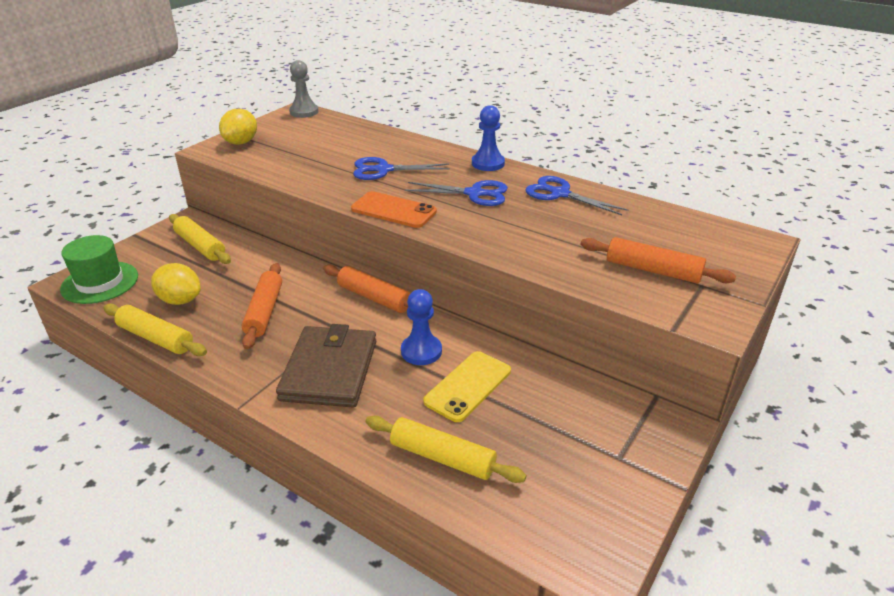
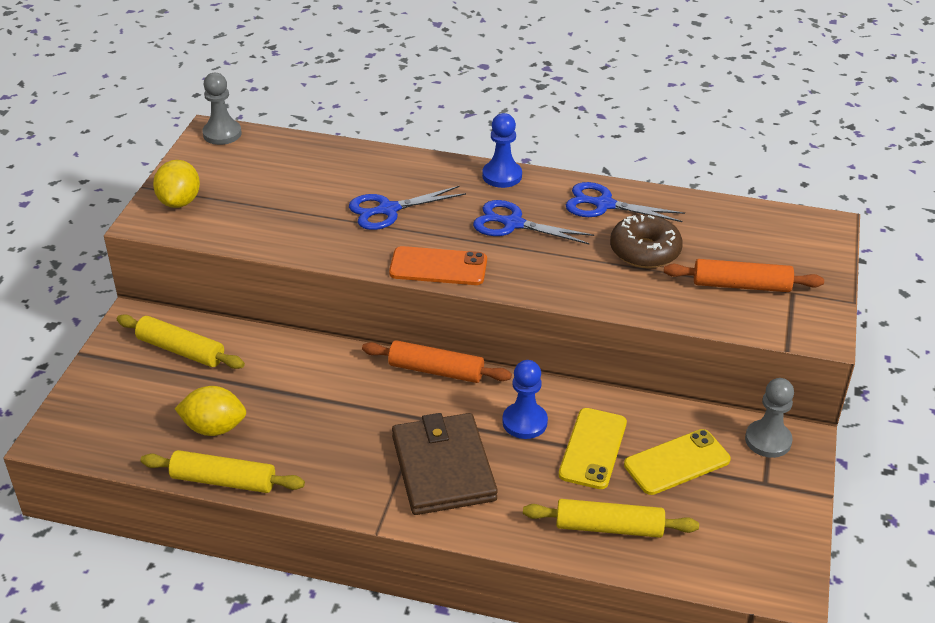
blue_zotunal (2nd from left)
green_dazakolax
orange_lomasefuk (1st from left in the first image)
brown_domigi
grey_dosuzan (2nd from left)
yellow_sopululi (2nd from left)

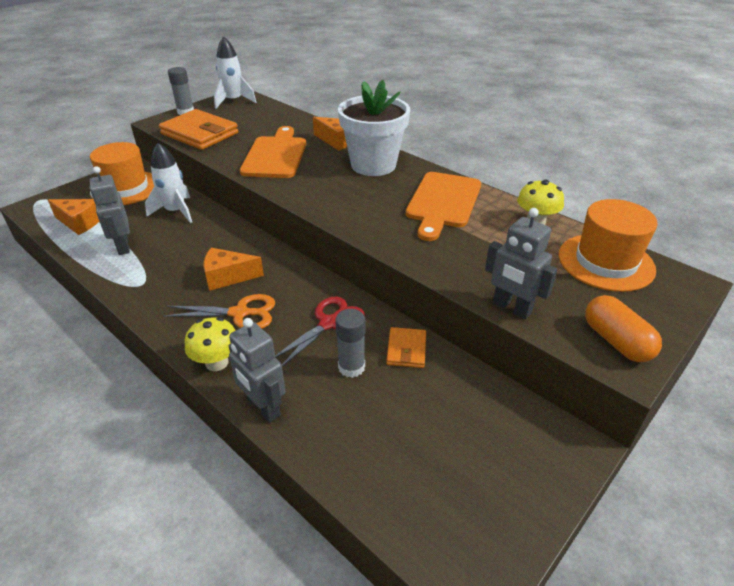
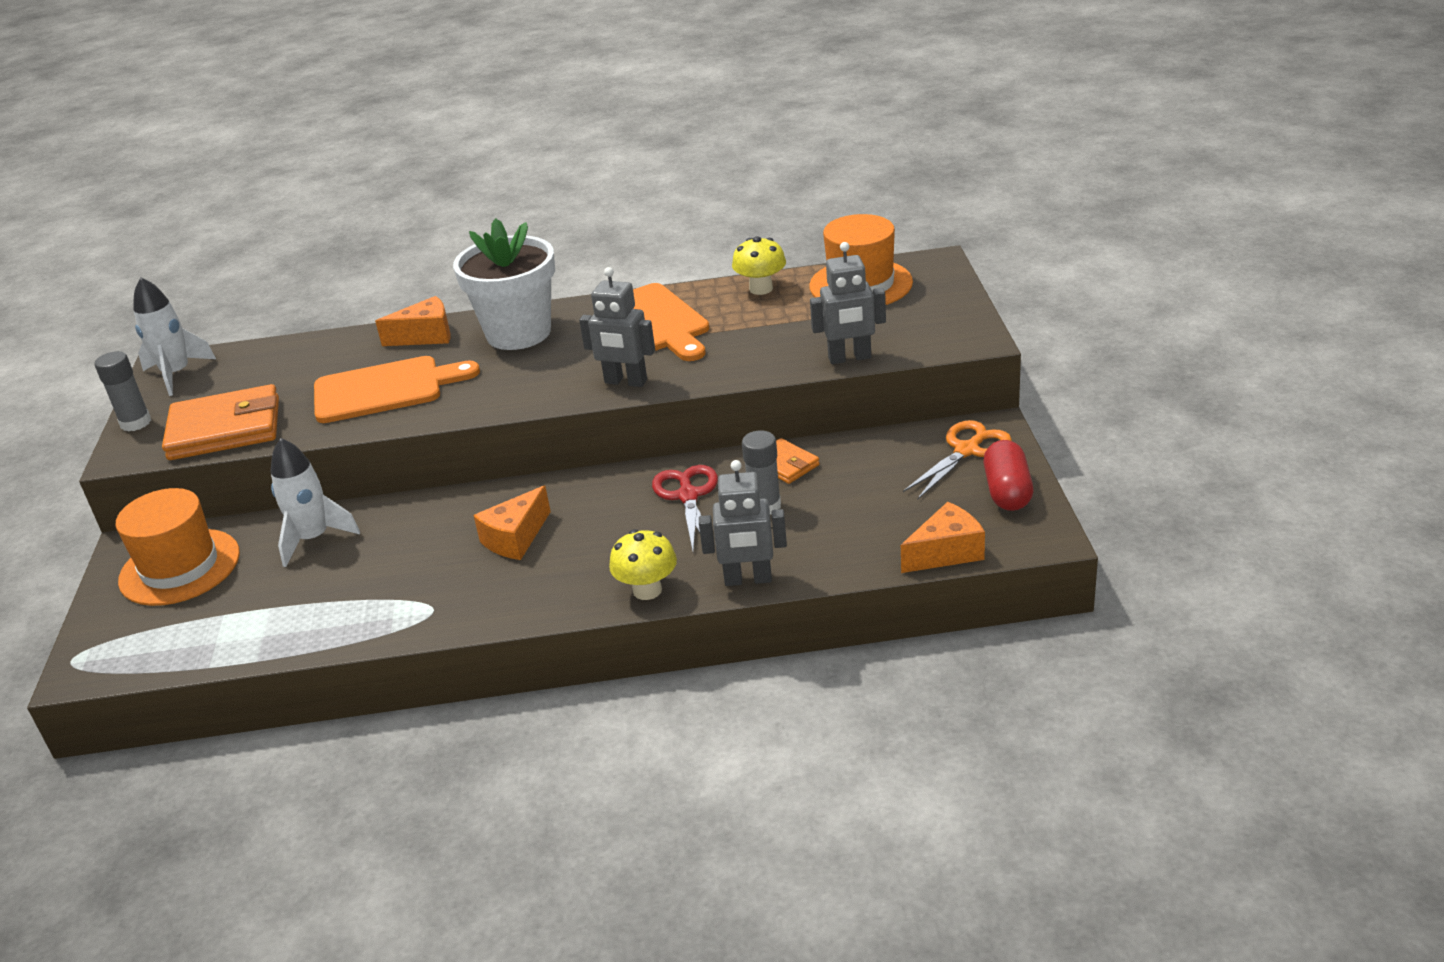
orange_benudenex (1st from left)
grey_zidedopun (1st from left)
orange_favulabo (3rd from left)
orange_zotunal
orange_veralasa
red_veralasa

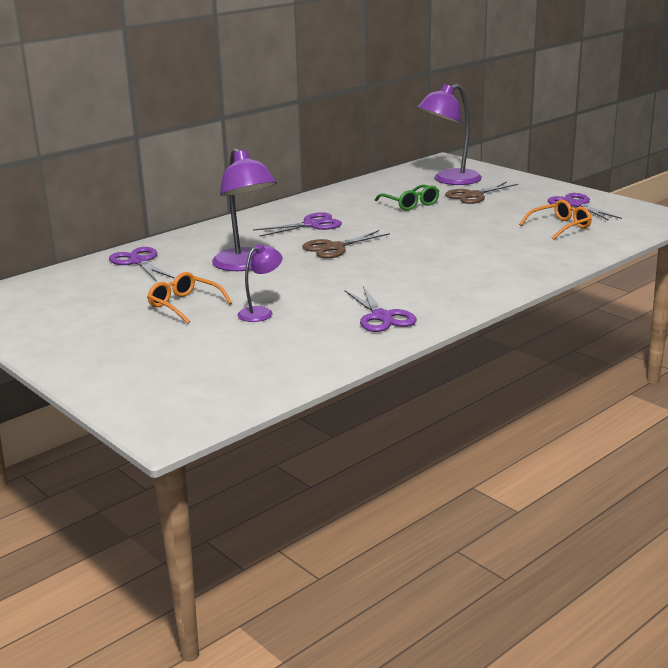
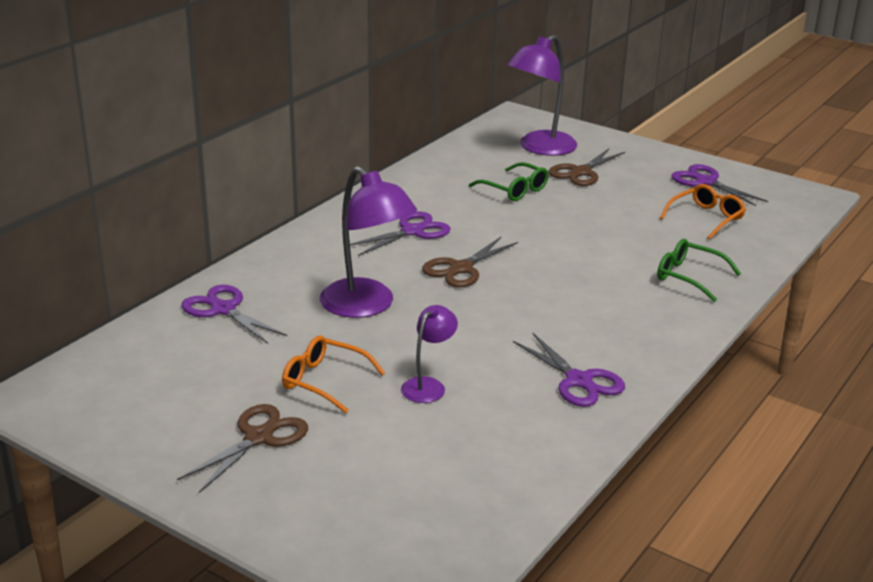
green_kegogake (2nd from left)
brown_zotunal (1st from left)

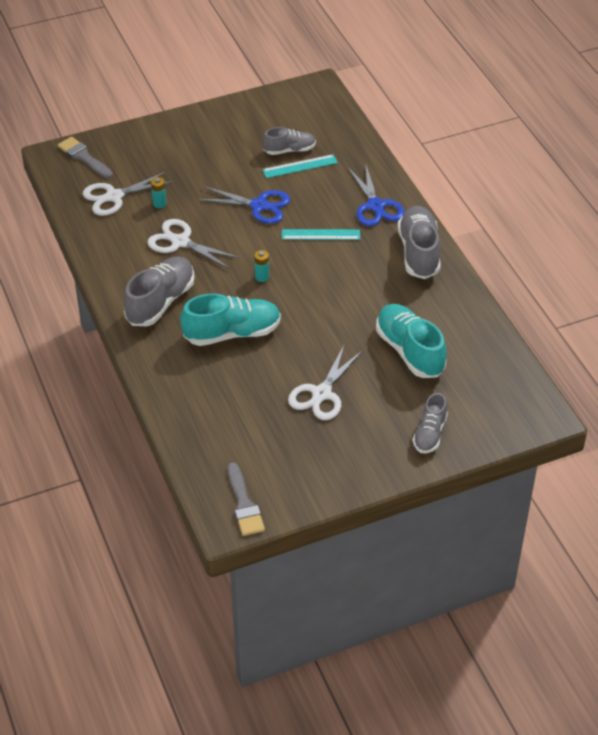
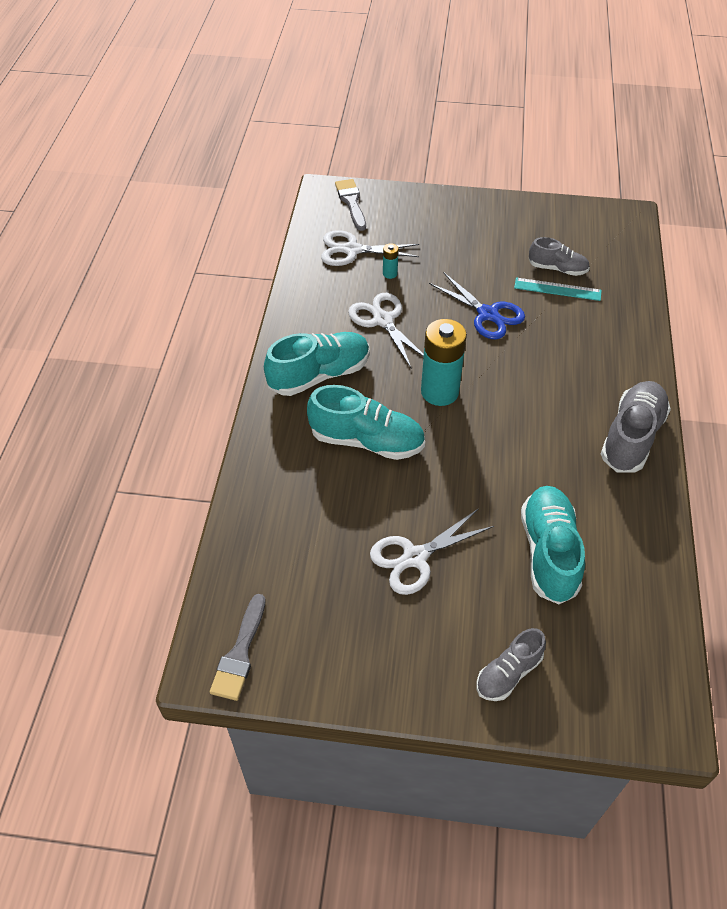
blue_zotunal (2nd from left in the first image)
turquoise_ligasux (2nd from left in the first image)
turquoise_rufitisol (2nd from left)
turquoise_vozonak (1st from left)

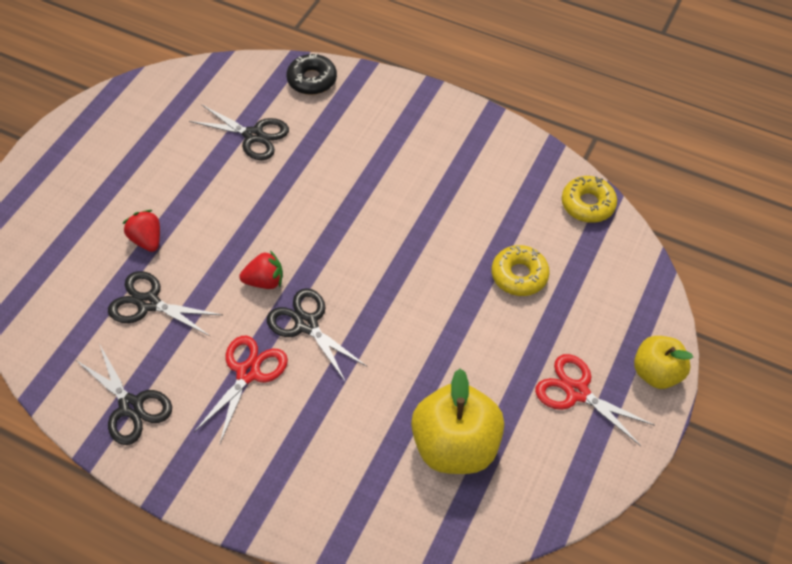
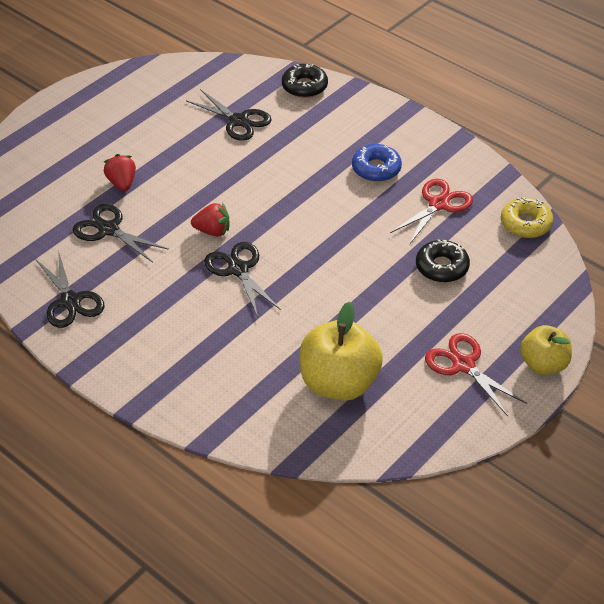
black_domigi (2nd from left)
red_zotunal (1st from left)
blue_domigi

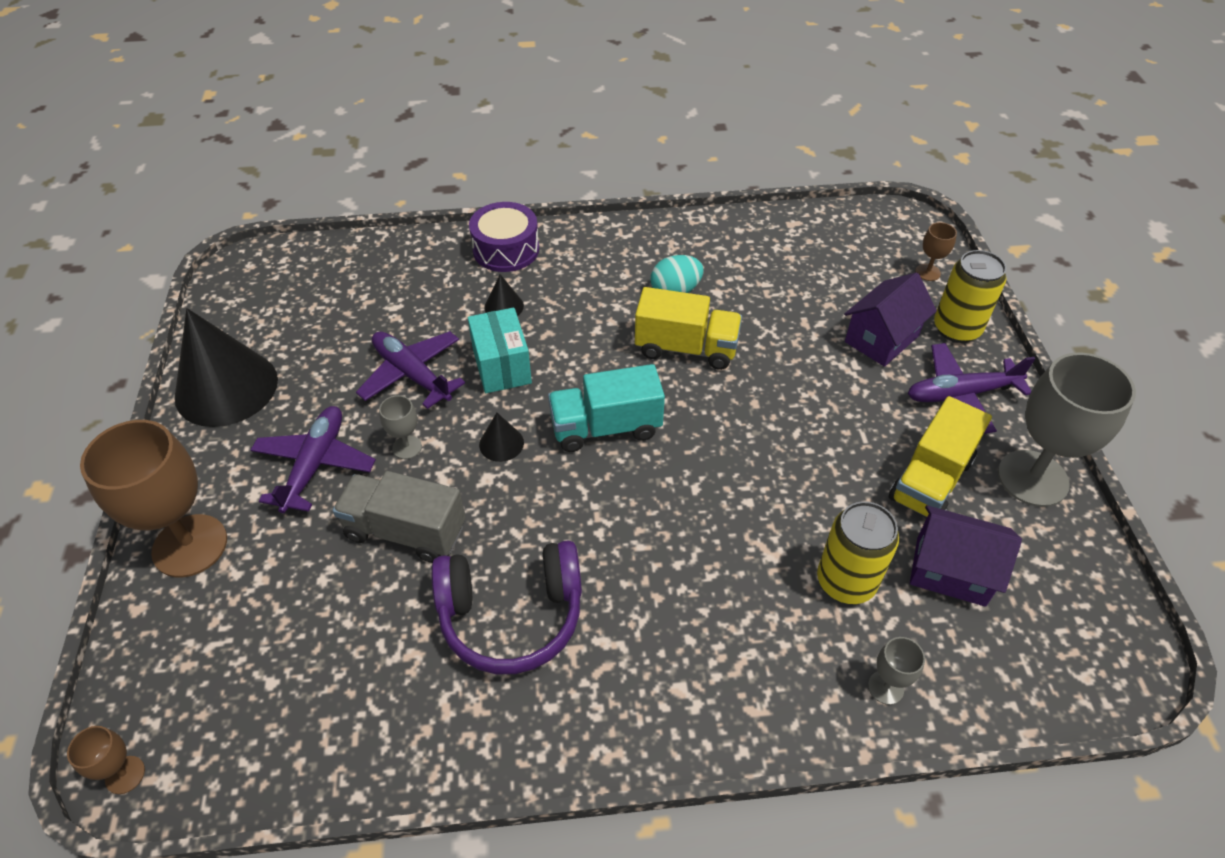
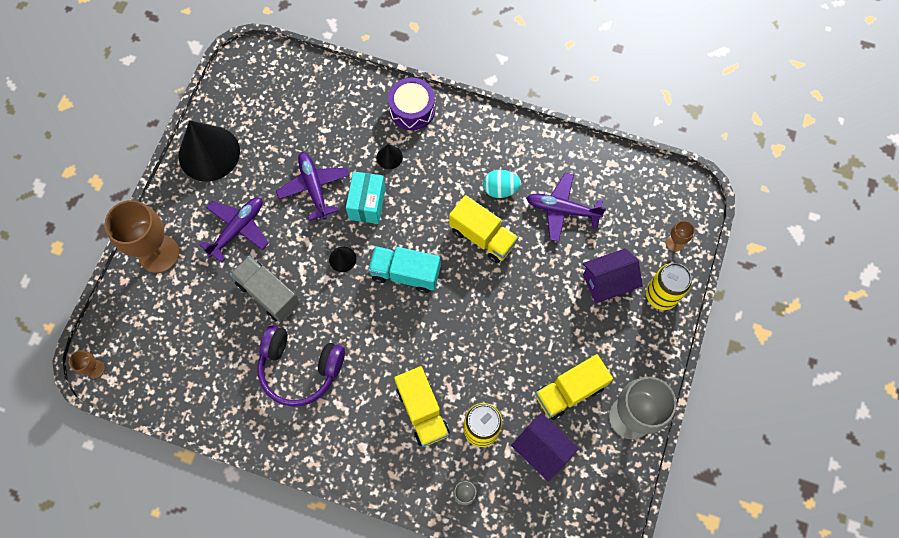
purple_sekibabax (3rd from left)
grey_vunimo (1st from left in the first image)
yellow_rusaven (1st from left)

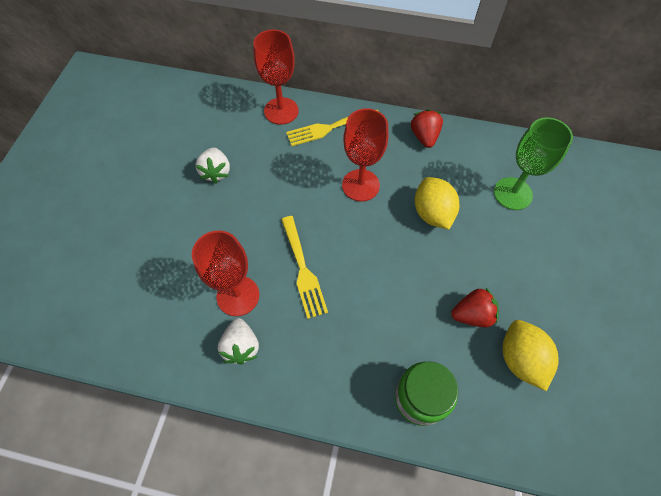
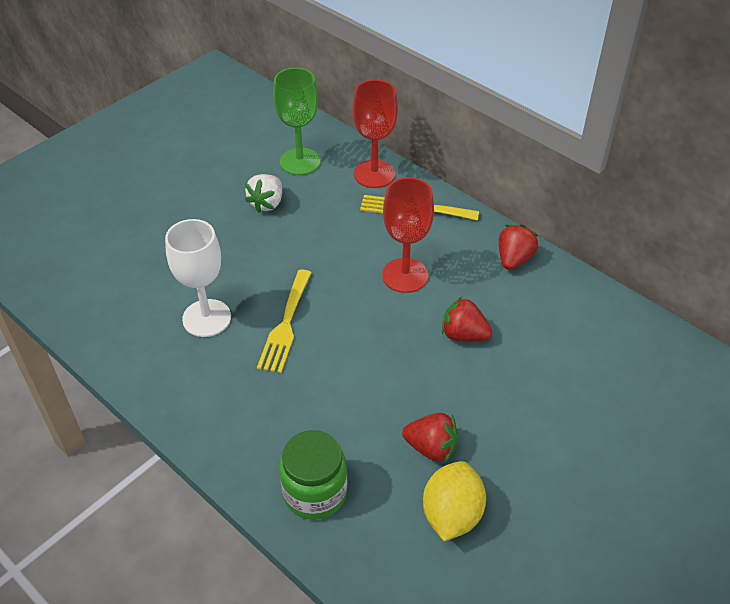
green_vunimo
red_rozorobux (2nd from left)
white_vunimo
white_rozorobux (2nd from left in the first image)

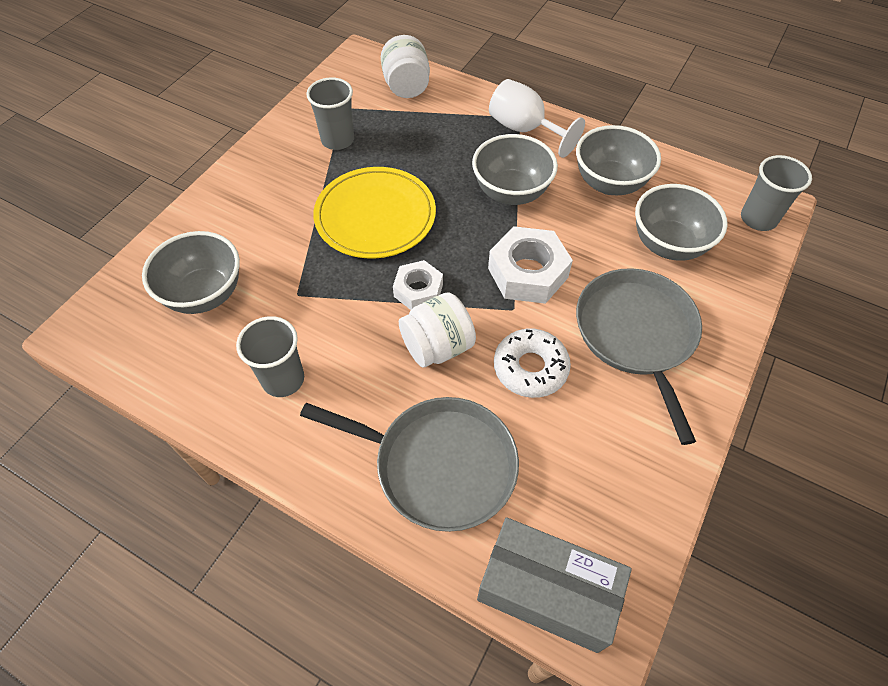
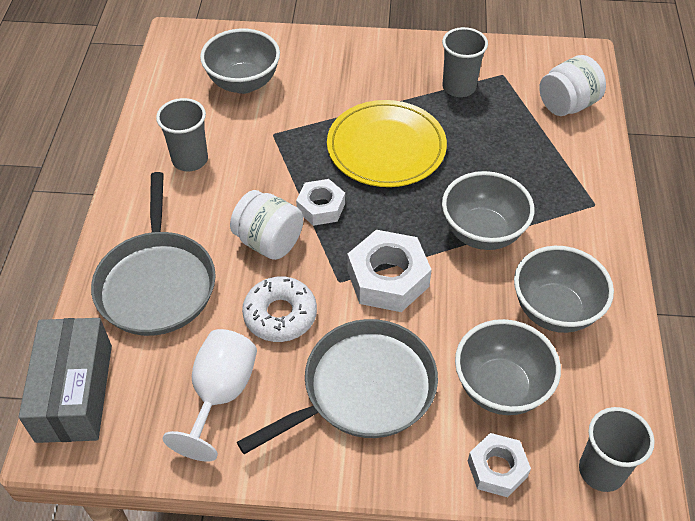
white_vunimo
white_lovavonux (3rd from left)

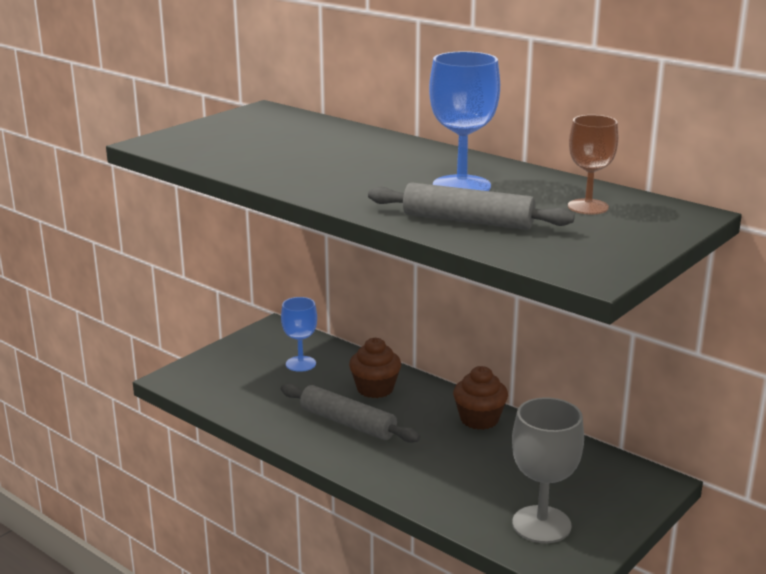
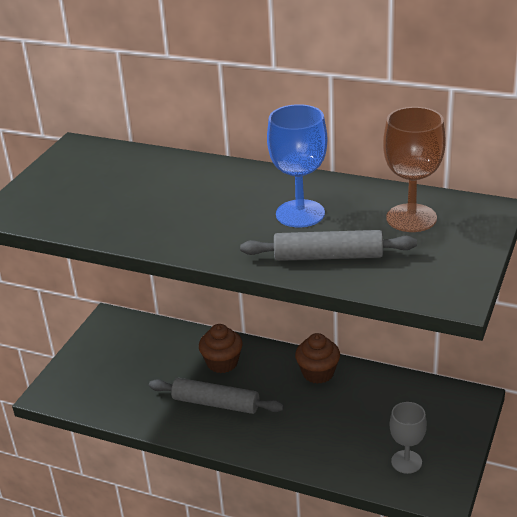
brown_vunimo
blue_vunimo (1st from left in the first image)
grey_vunimo

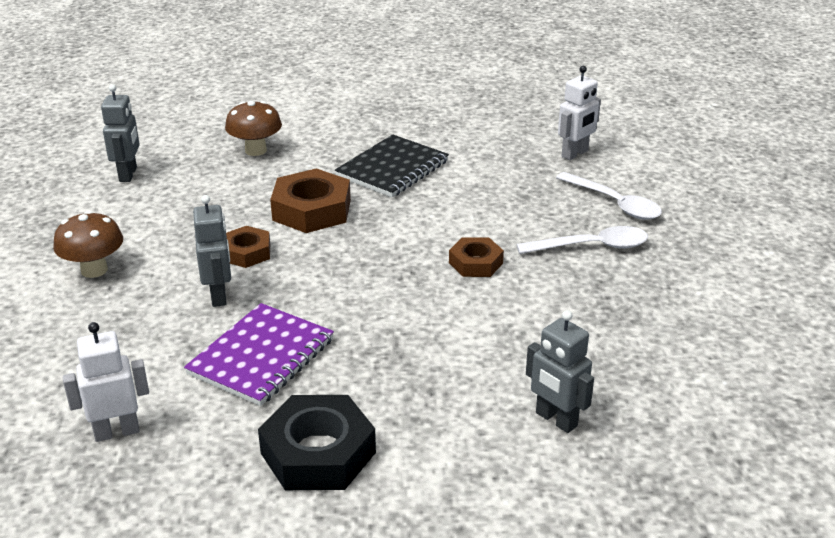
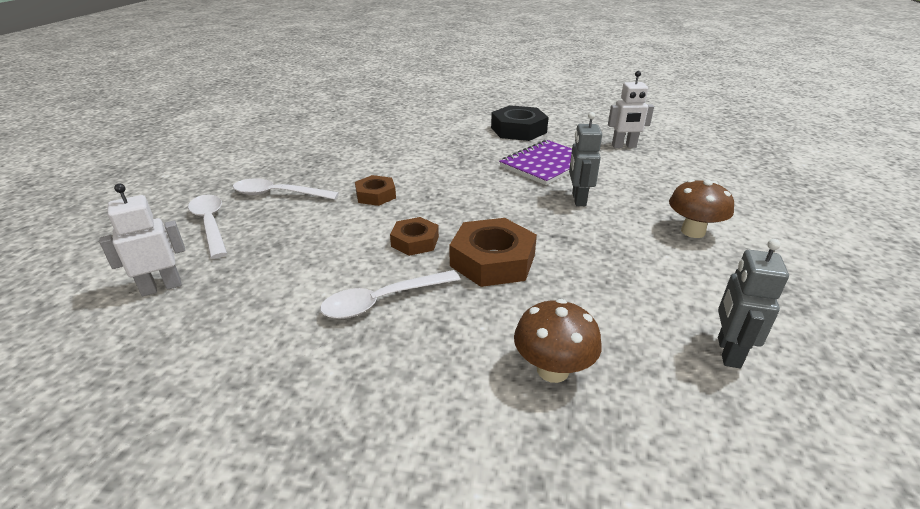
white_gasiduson (3rd from left)
brown_lovavonux (2nd from left)
grey_zidedopun (3rd from left in the first image)

